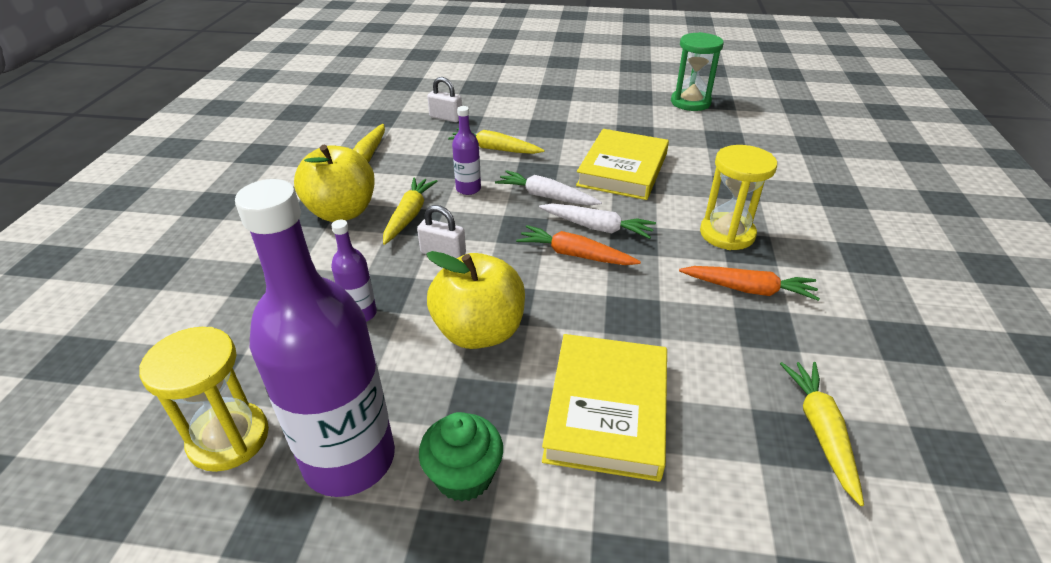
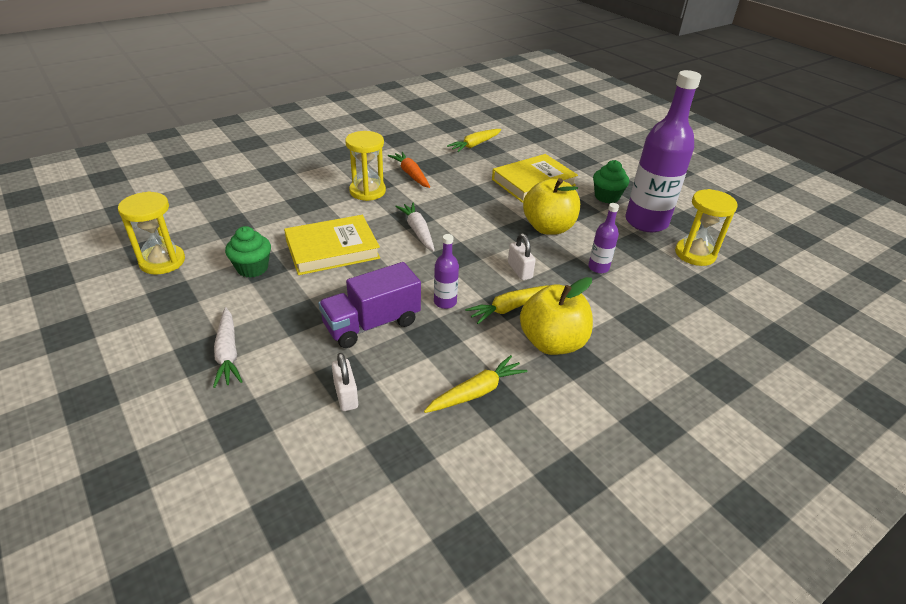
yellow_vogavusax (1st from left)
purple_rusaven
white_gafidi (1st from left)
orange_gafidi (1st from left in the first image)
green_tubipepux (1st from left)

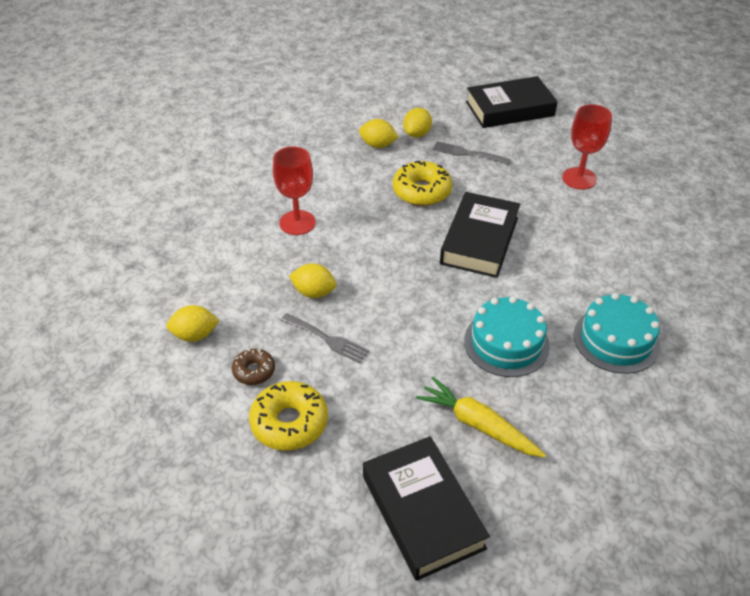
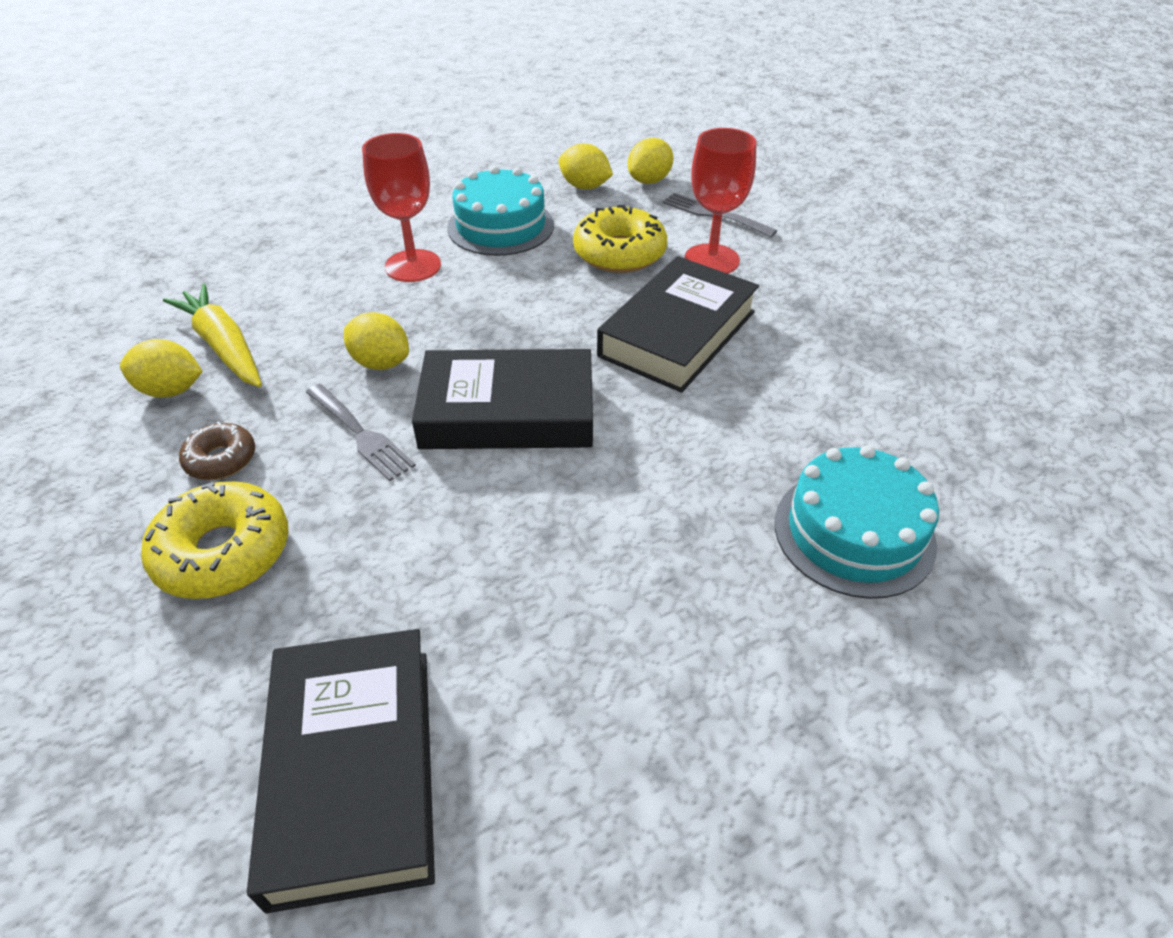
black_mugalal (2nd from left)
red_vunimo (2nd from left)
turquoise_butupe (1st from left)
yellow_gafidi

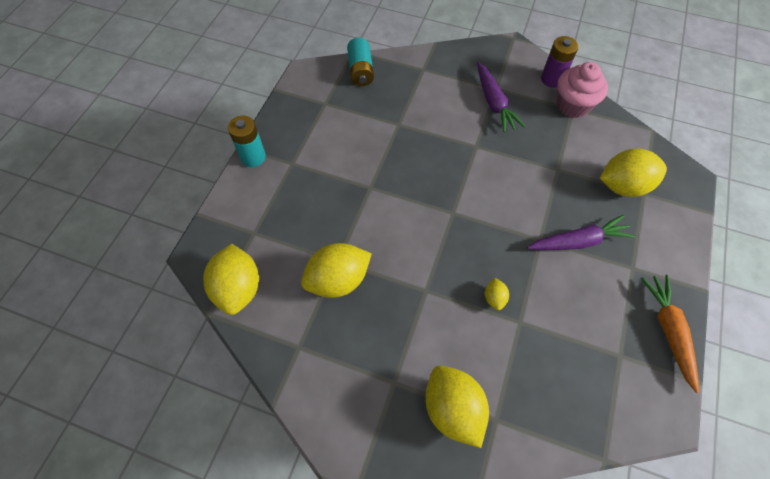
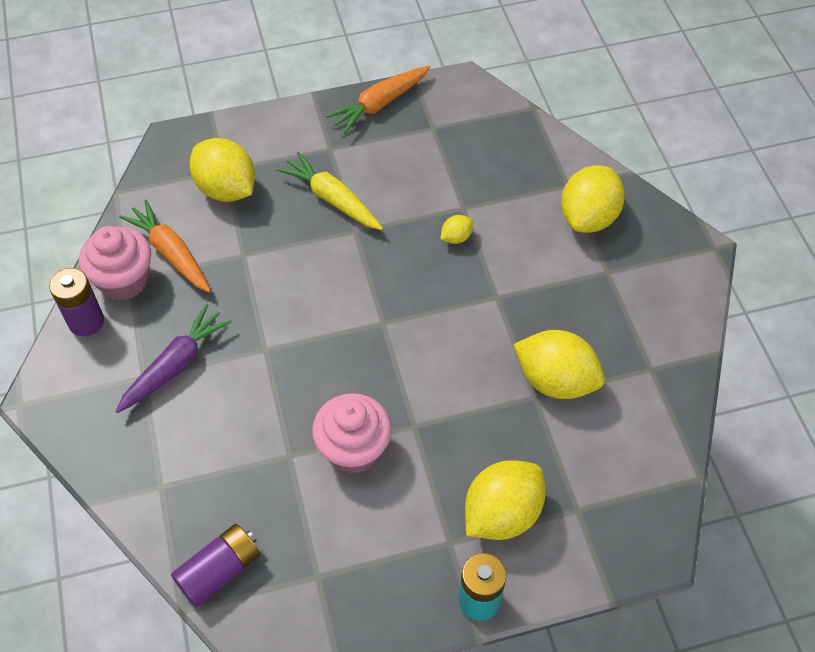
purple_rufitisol (2nd from left)
yellow_gafidi
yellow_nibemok (3rd from left)
orange_gafidi (1st from left)
pink_tubipepux (2nd from left)

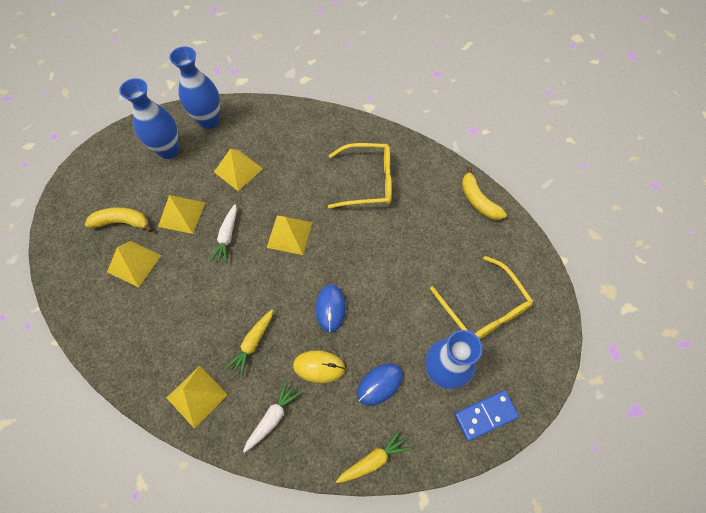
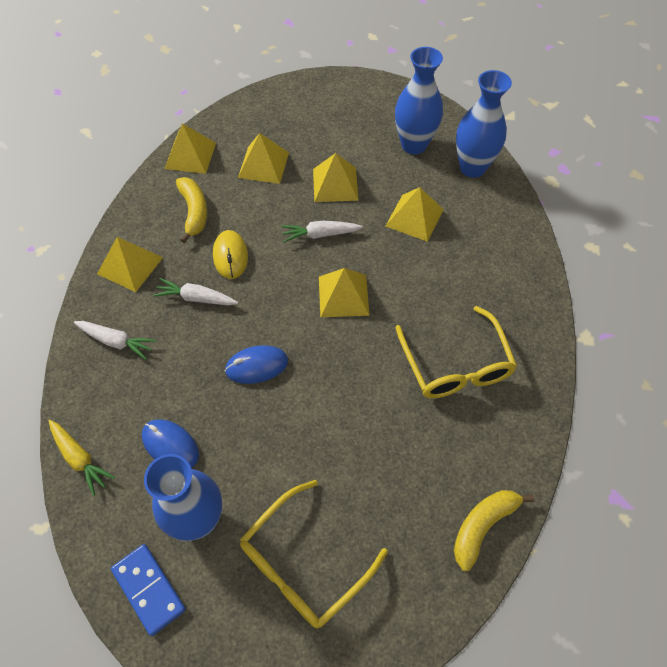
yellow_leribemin (1st from left)
white_gafidi (2nd from left)
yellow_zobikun
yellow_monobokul (2nd from left)

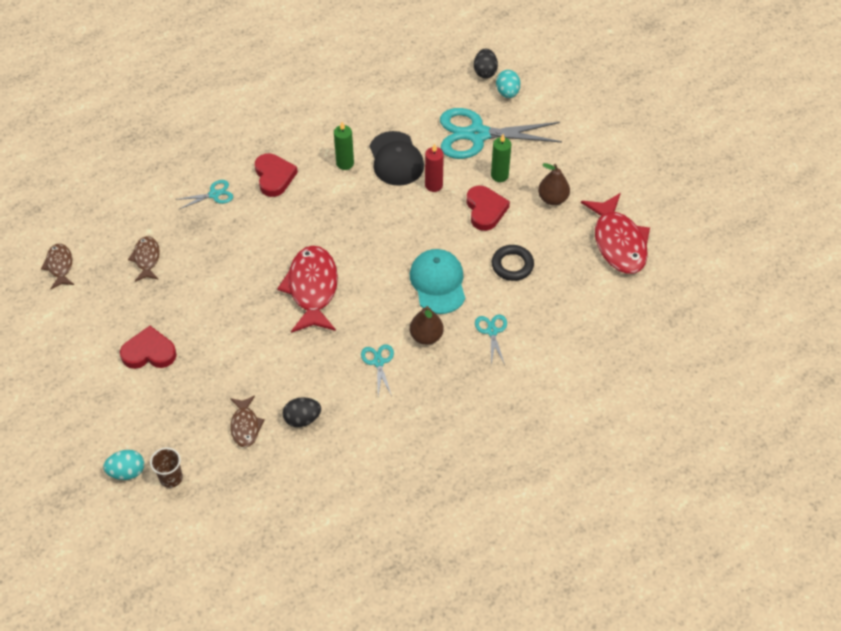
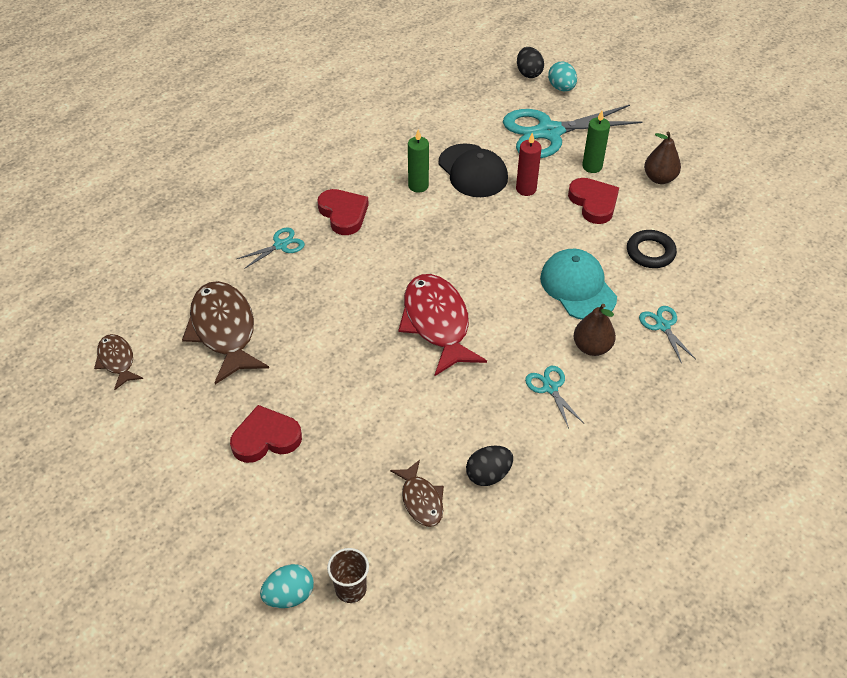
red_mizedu (2nd from left in the first image)
brown_mizedu (2nd from left)

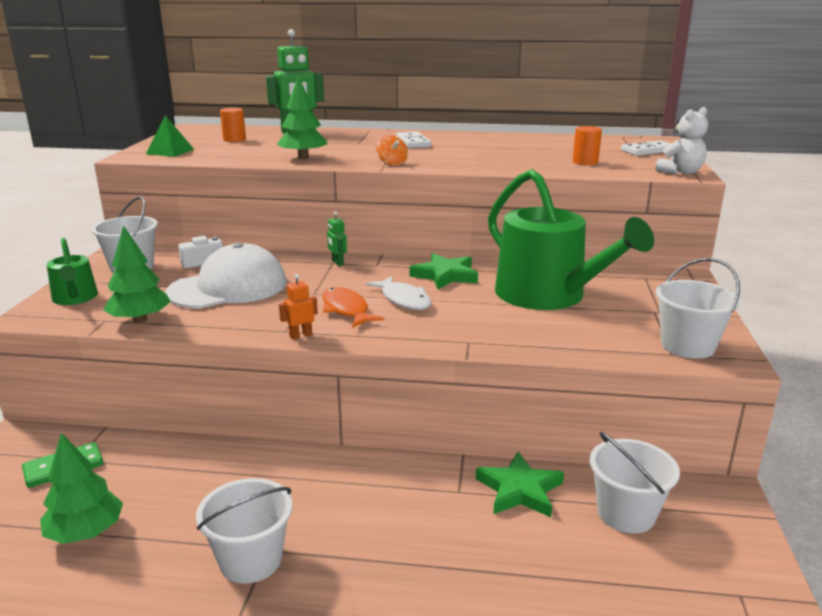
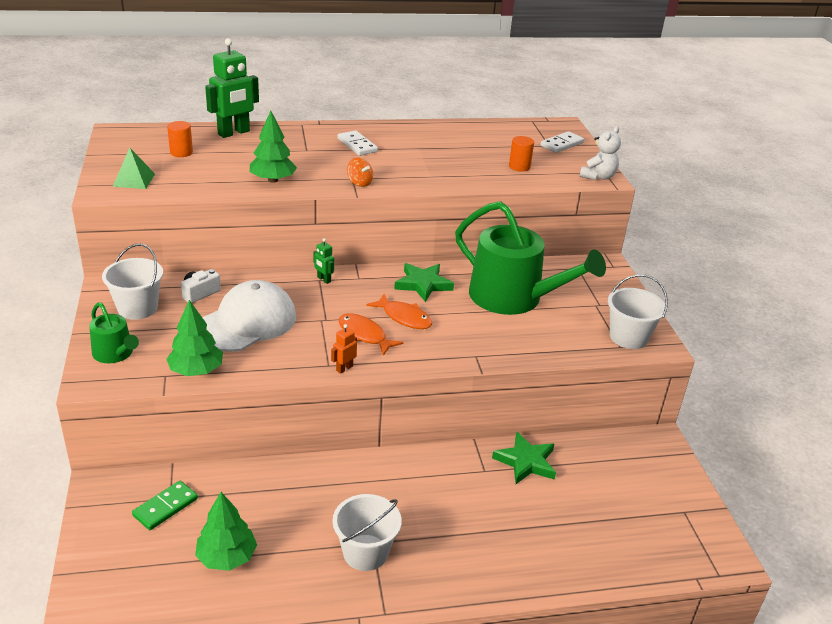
orange_mizedu (2nd from left)
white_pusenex (3rd from left in the first image)

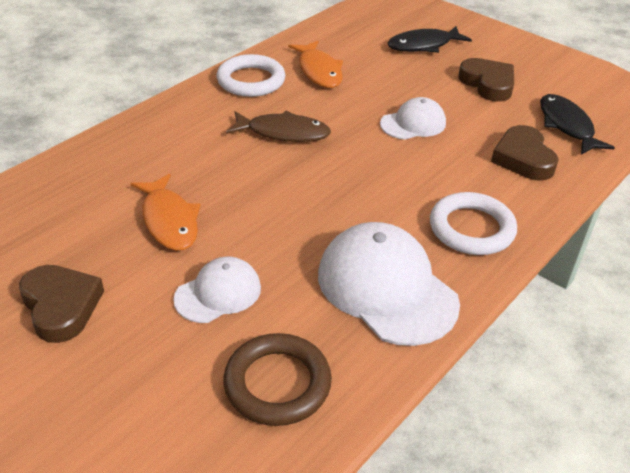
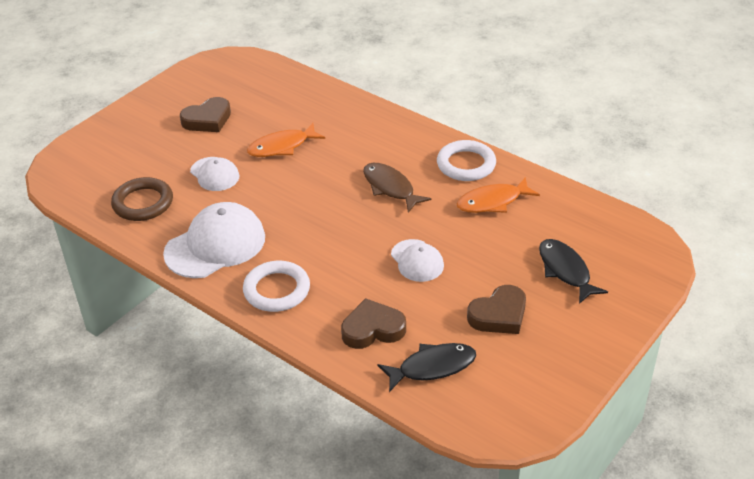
brown_mizedu

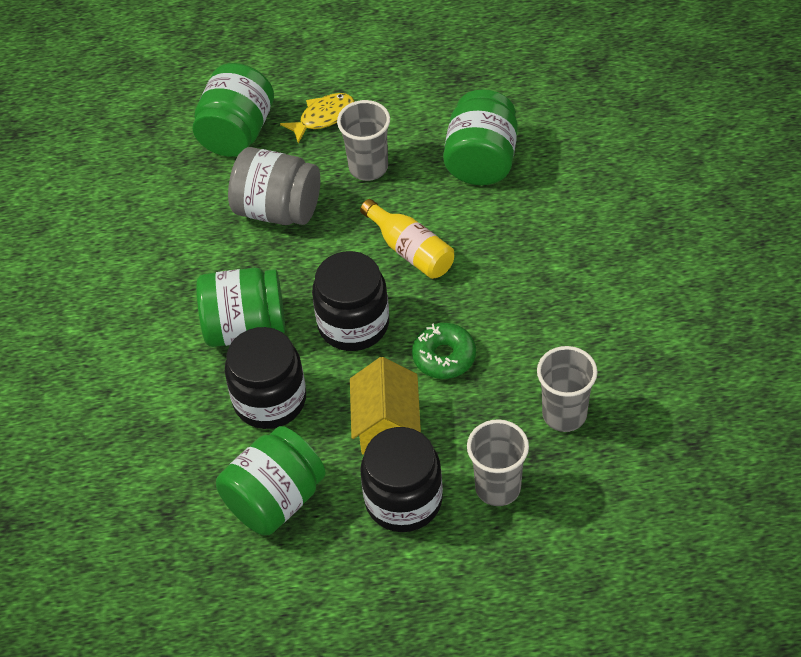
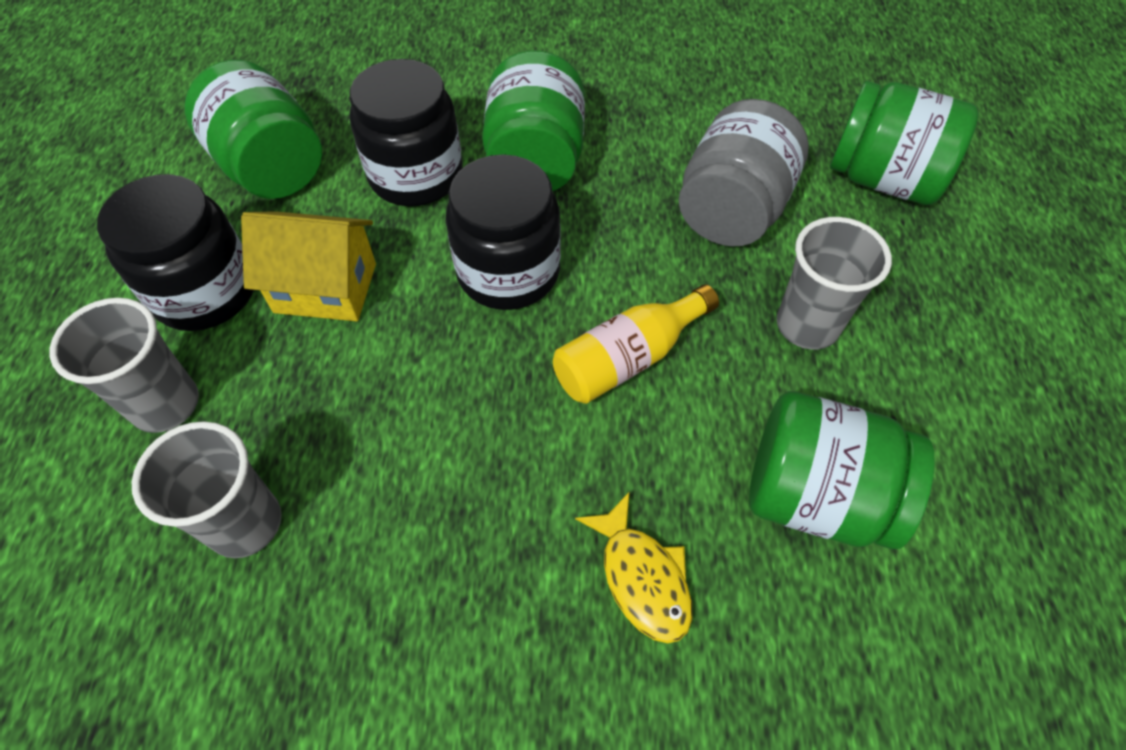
yellow_mizedu
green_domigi

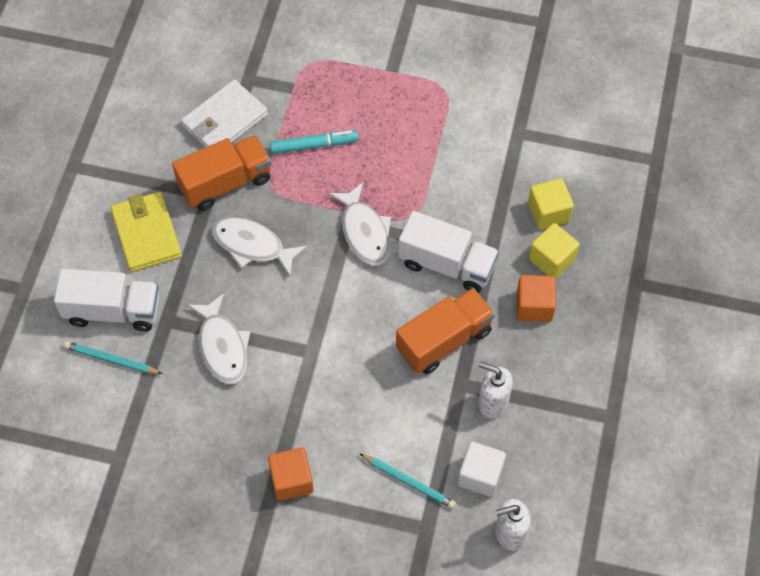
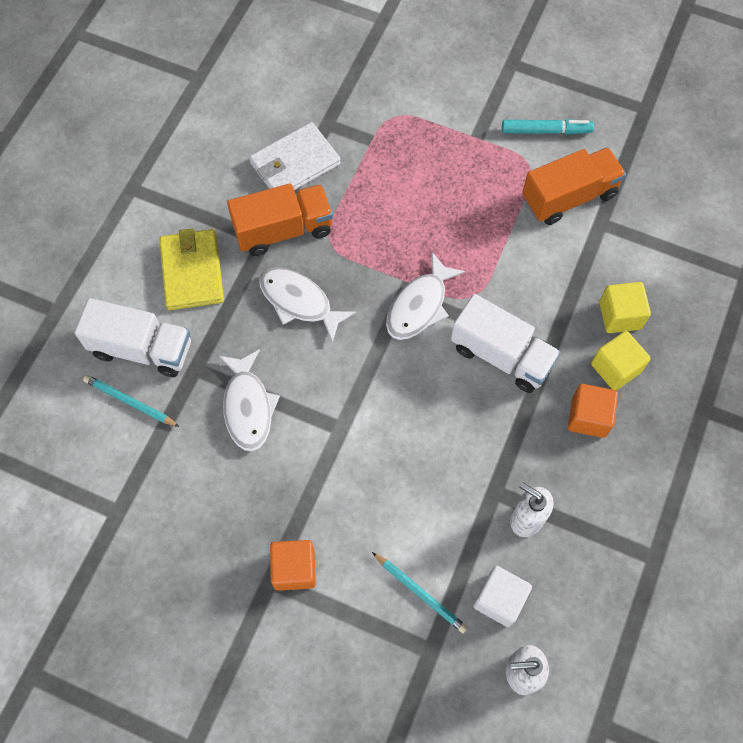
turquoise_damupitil
white_mizedu (3rd from left)
orange_rusaven (2nd from left)

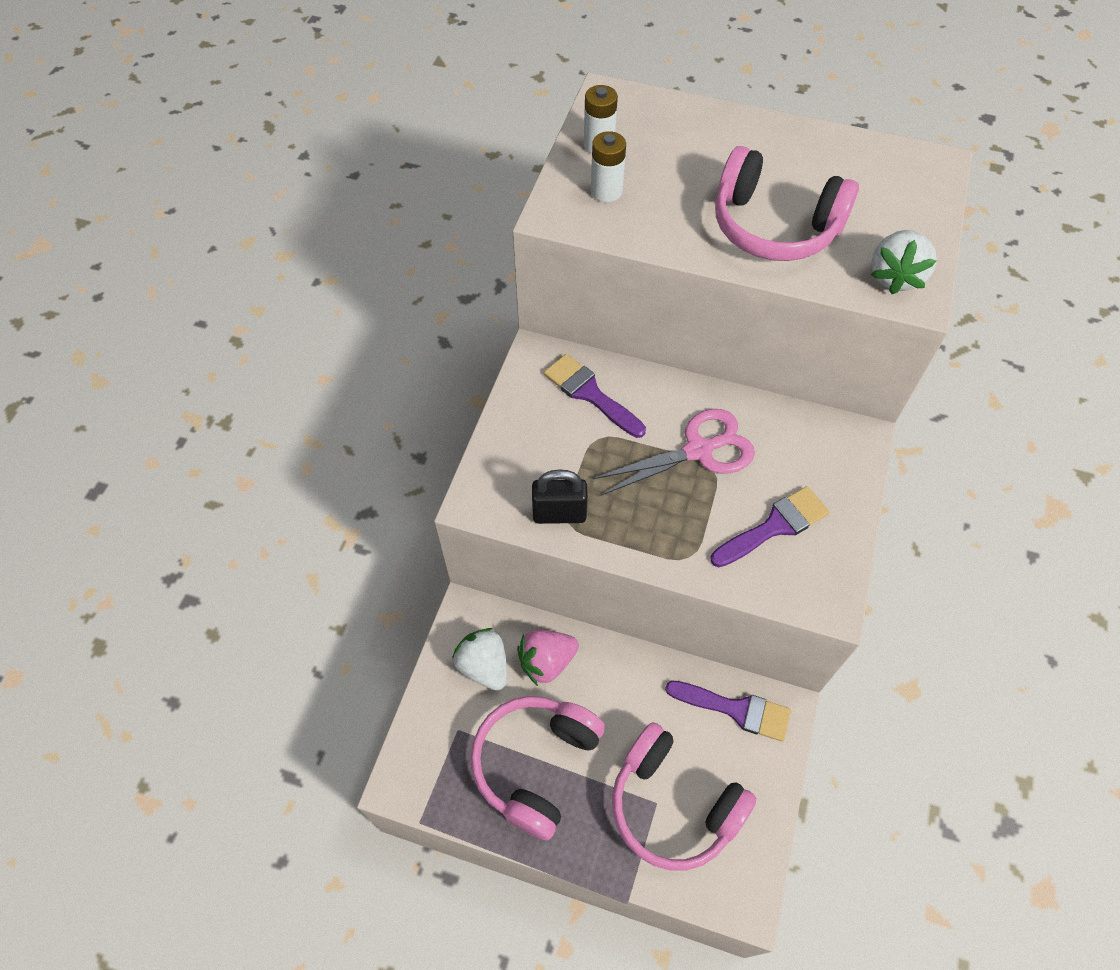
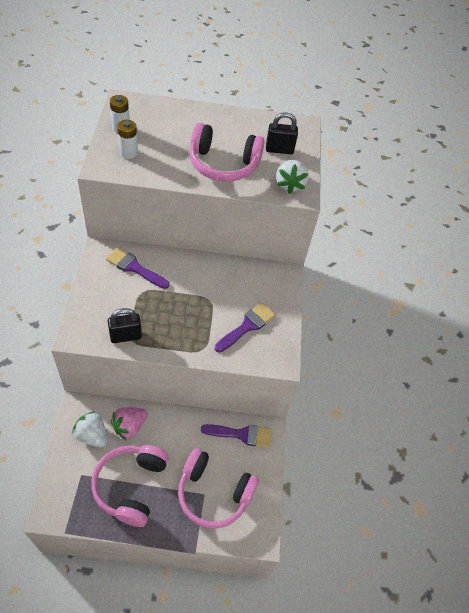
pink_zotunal
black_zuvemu (2nd from left)

